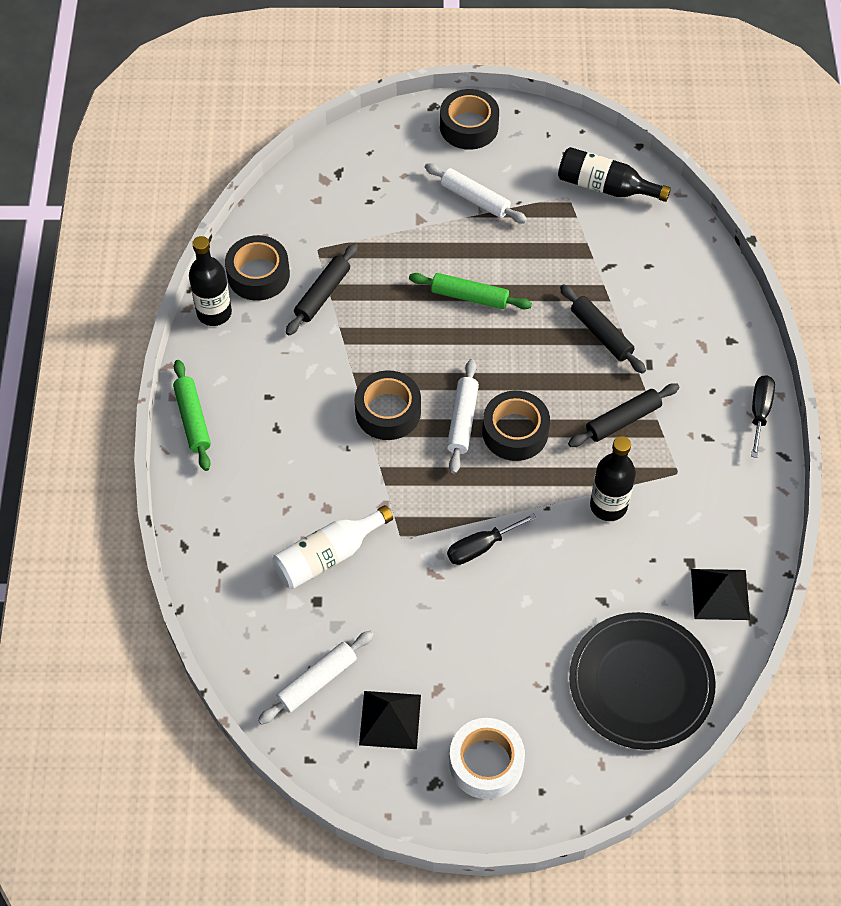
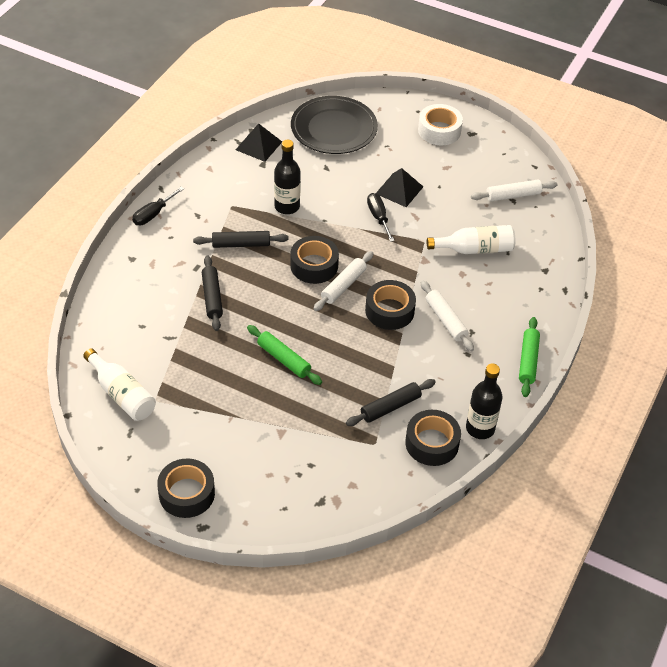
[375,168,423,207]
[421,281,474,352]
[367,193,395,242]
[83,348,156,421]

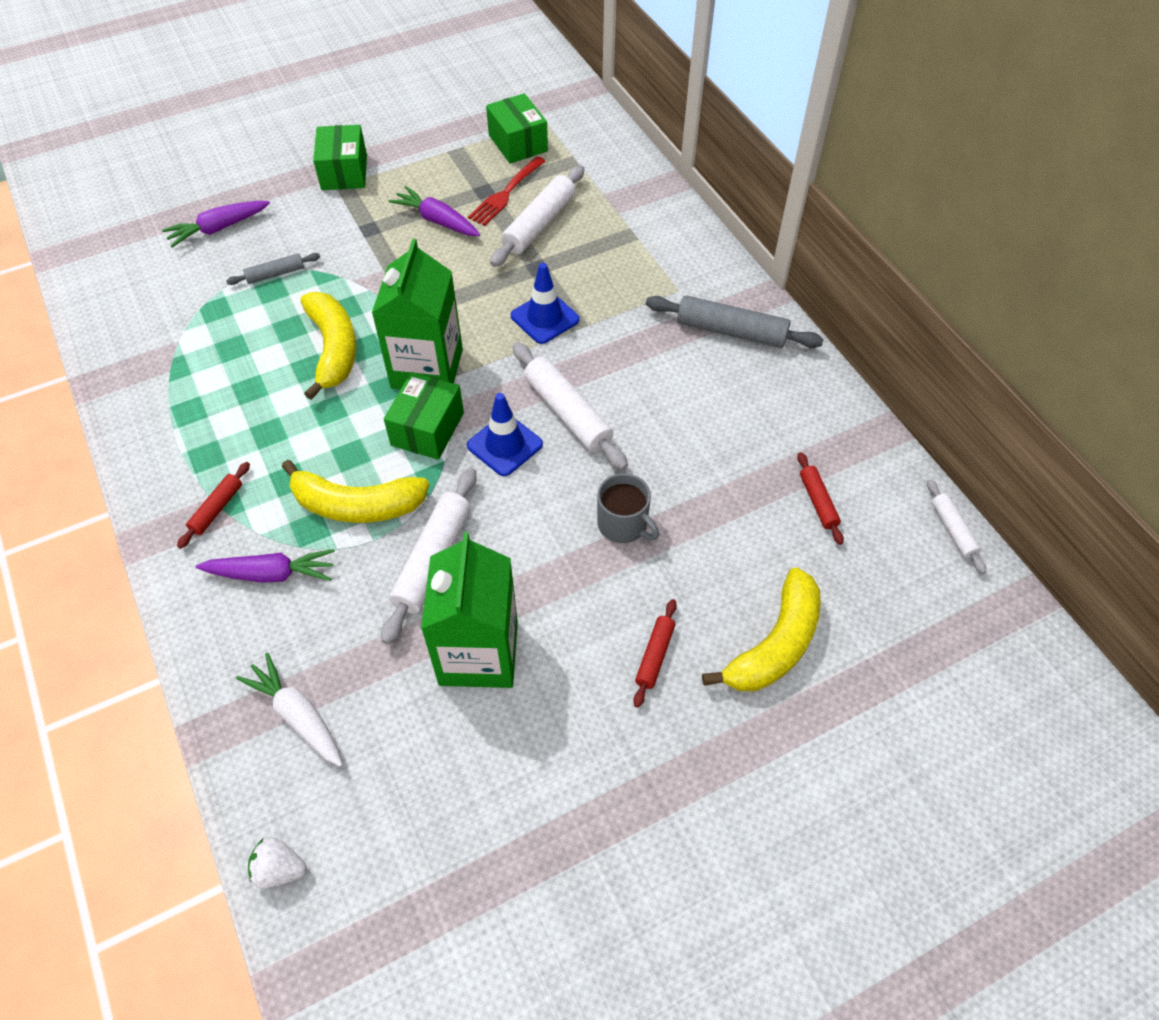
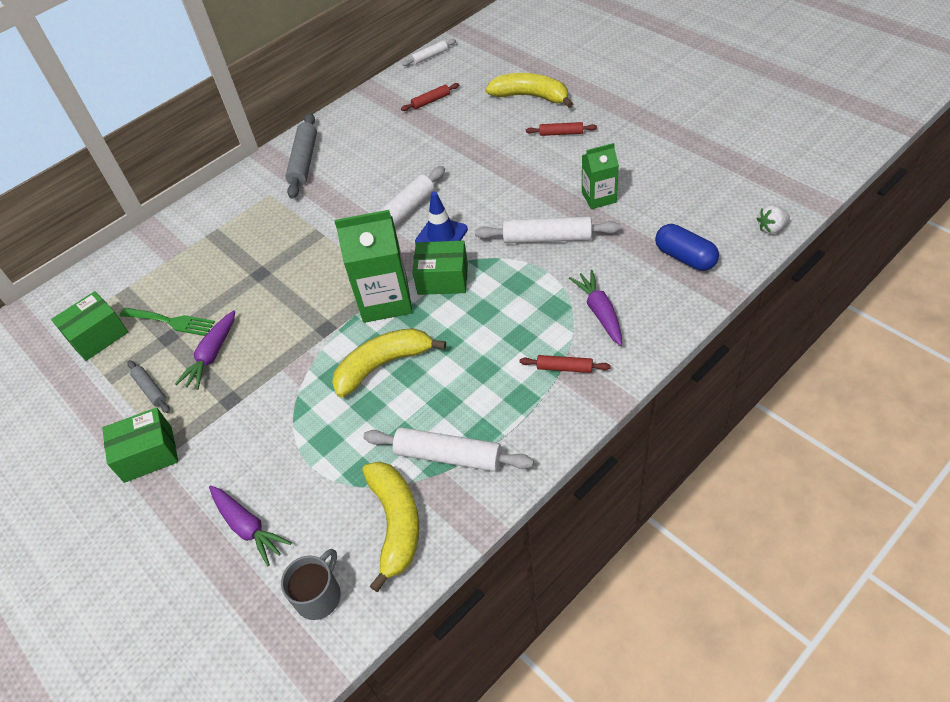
[127,360,170,413]
[655,224,719,271]
[757,205,790,234]
[362,461,419,592]
[582,143,619,209]
[119,308,215,336]
[363,427,534,471]
[511,263,579,344] (first image)
[281,549,341,620]

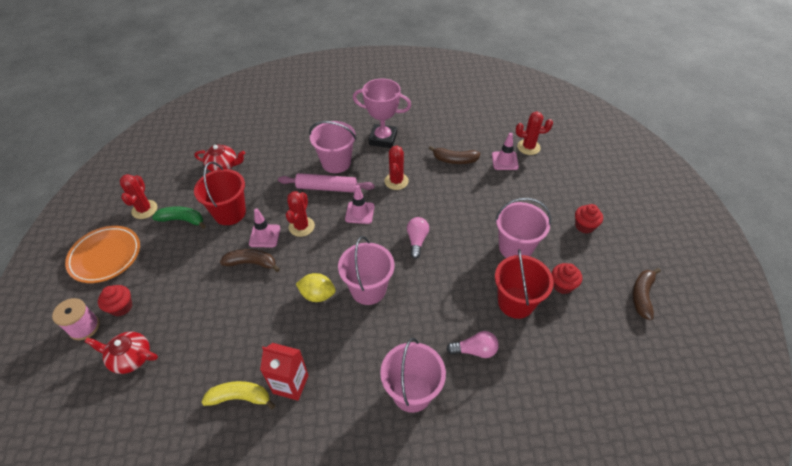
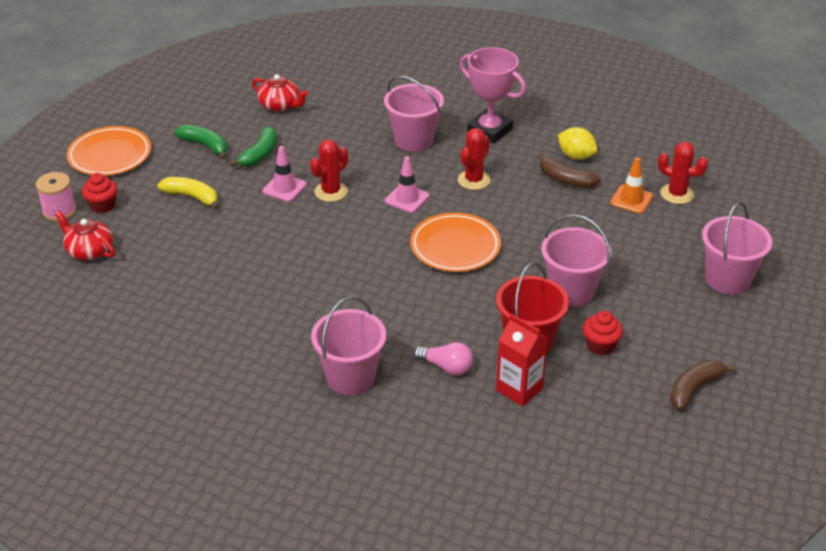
[120,174,158,219] (first image)
[230,126,277,167]
[157,177,219,210]
[220,249,280,272] (first image)
[496,314,548,407]
[278,173,375,193] (first image)
[558,127,597,160]
[702,202,772,294]
[410,212,501,272]
[610,157,653,214]
[575,204,603,233] (first image)

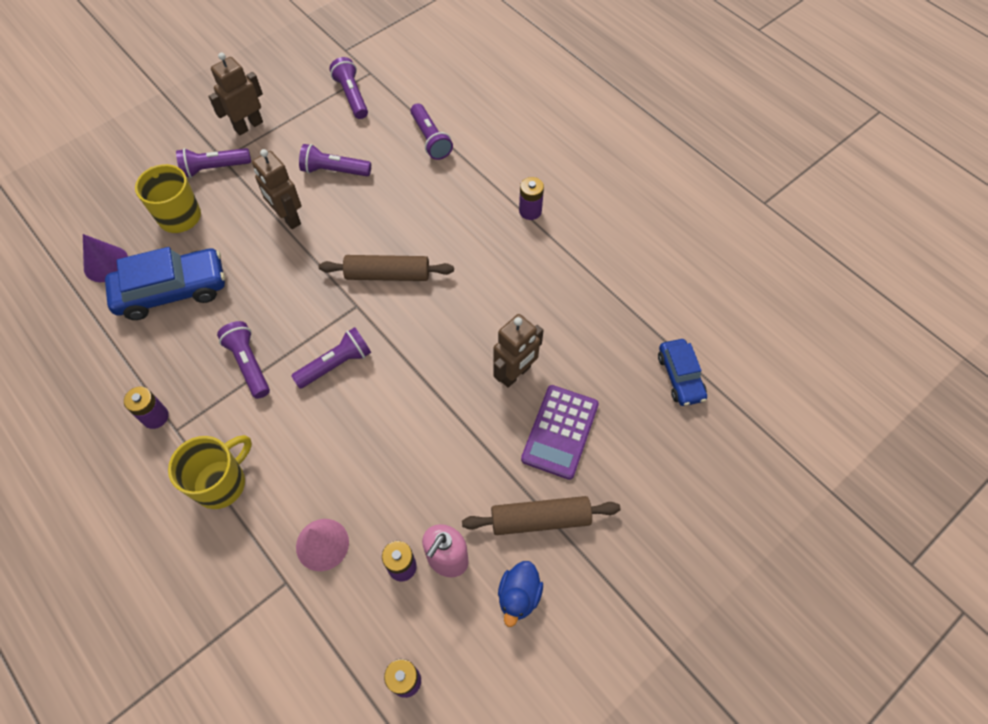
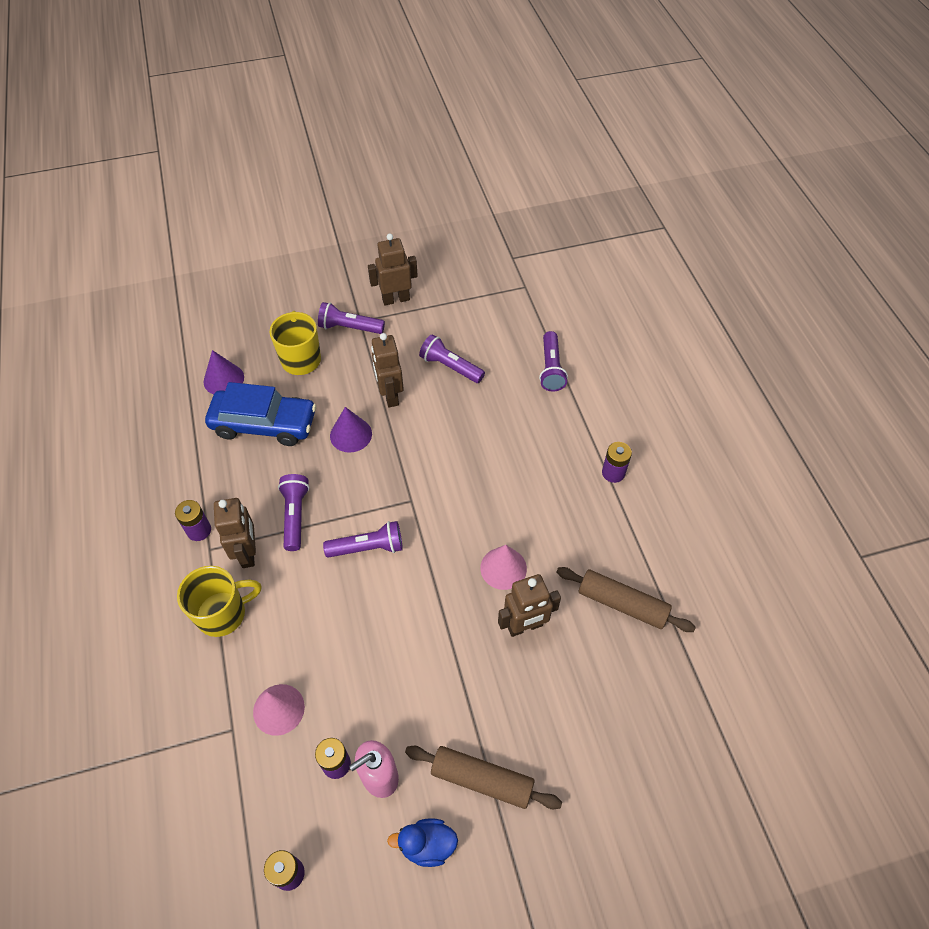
[557,567,696,632]
[330,57,368,119] (first image)
[387,818,458,867]
[521,385,599,480] (first image)
[658,339,707,406] (first image)
[214,498,256,568]
[330,407,372,453]
[480,545,527,590]

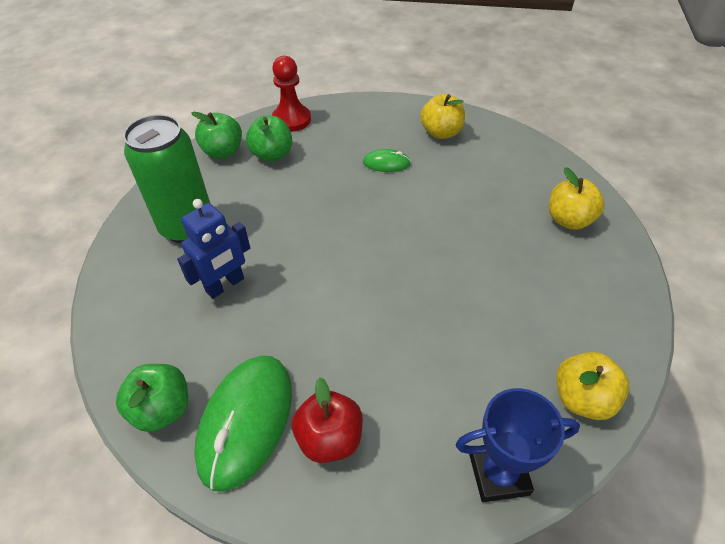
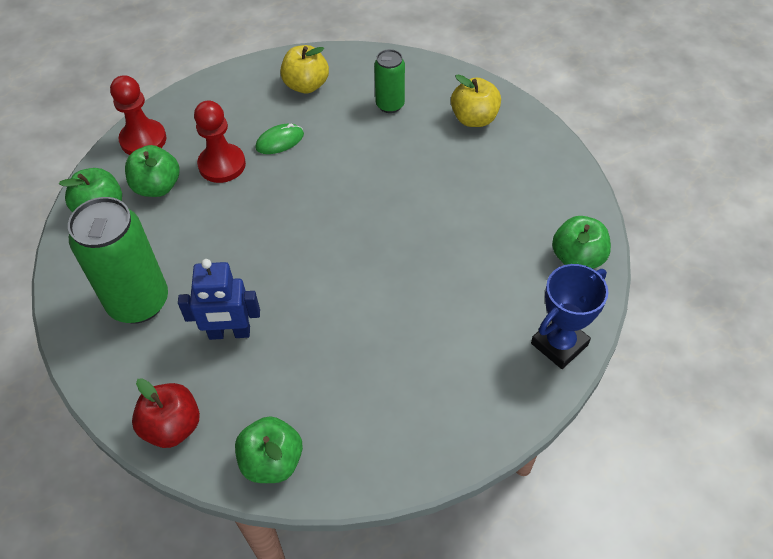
[178,259,260,340]
[194,356,292,492] (first image)
[132,378,200,448]
[552,216,611,269]
[194,101,246,183]
[374,49,405,113]

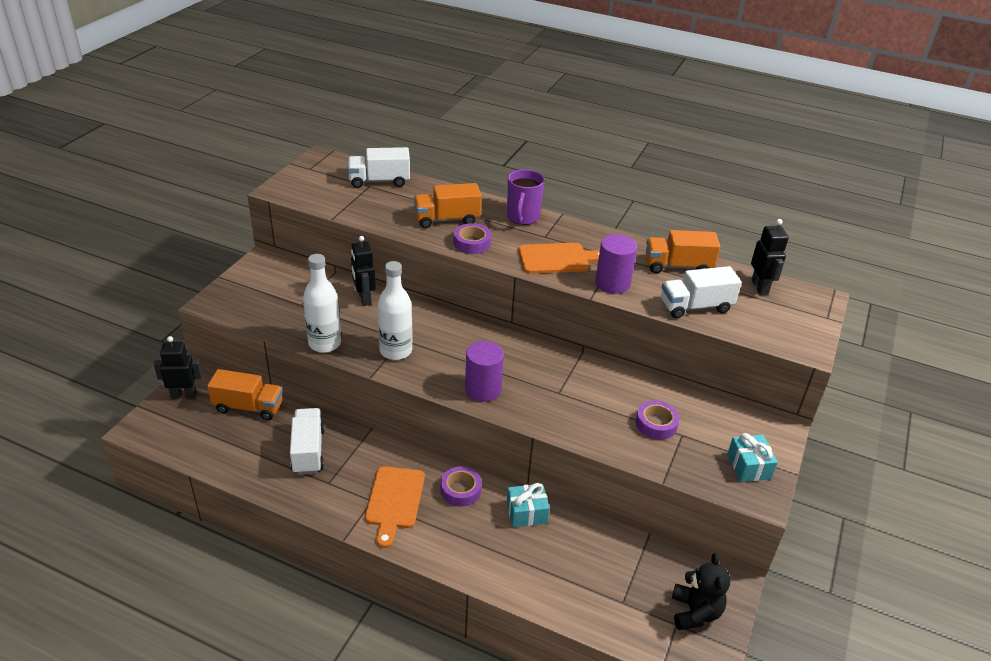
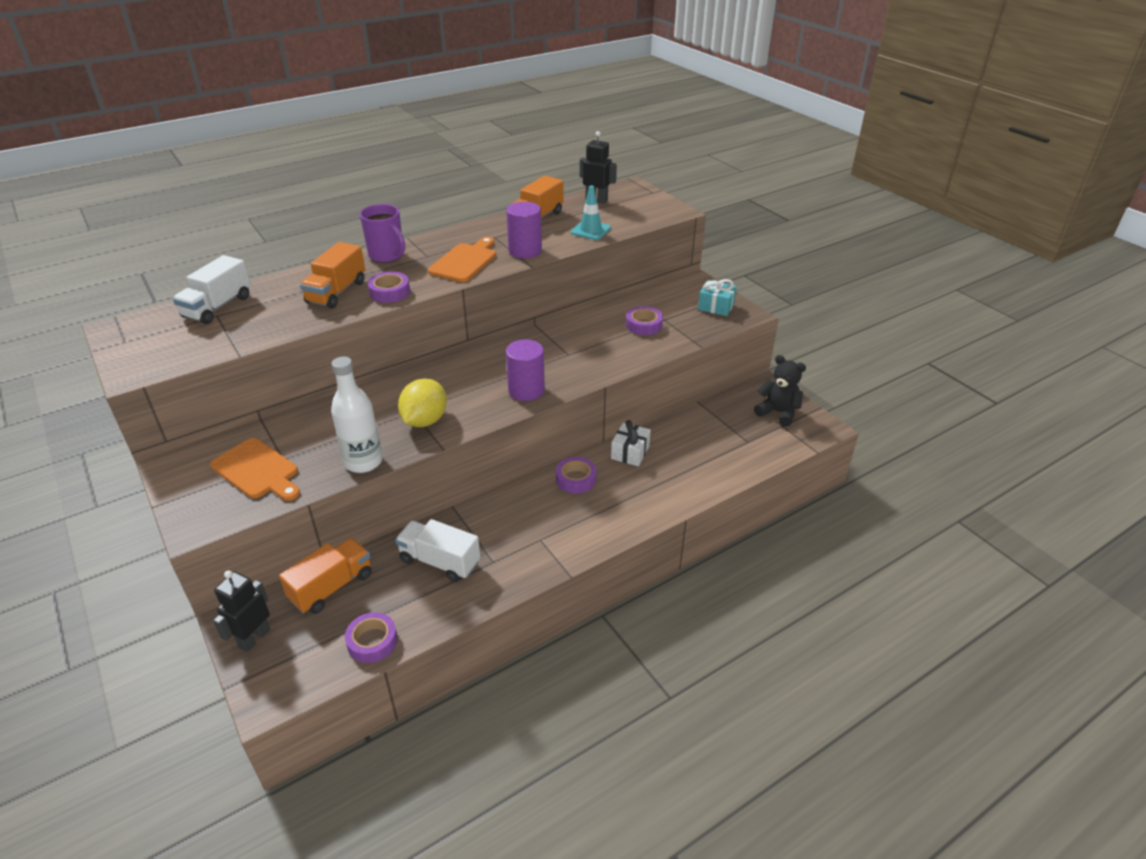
[351,236,376,306] (first image)
[210,438,300,501]
[398,378,447,427]
[611,420,651,466]
[571,185,611,240]
[345,612,398,663]

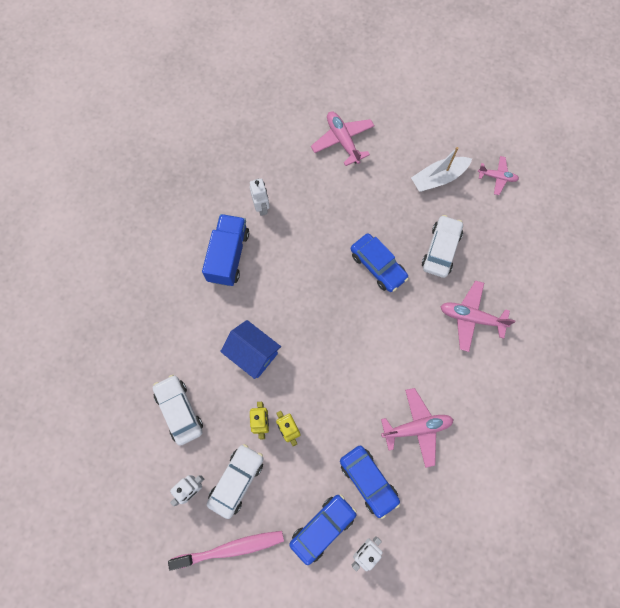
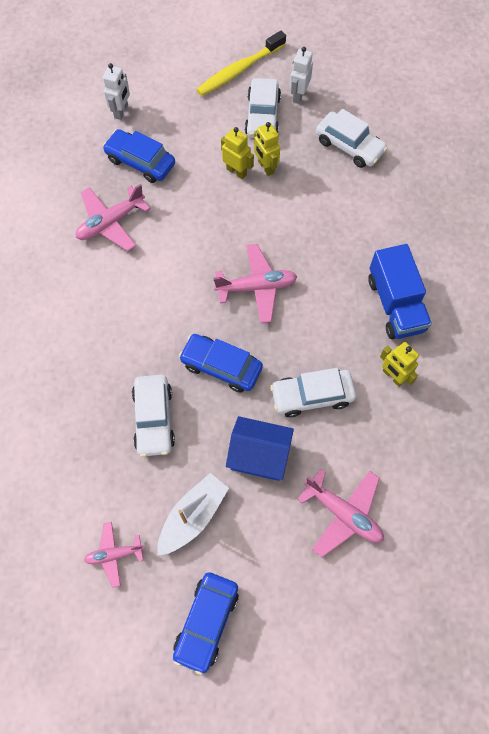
[196,31,286,96]
[226,416,294,481]
[380,342,419,387]
[173,572,239,675]
[213,244,297,324]
[270,368,356,417]

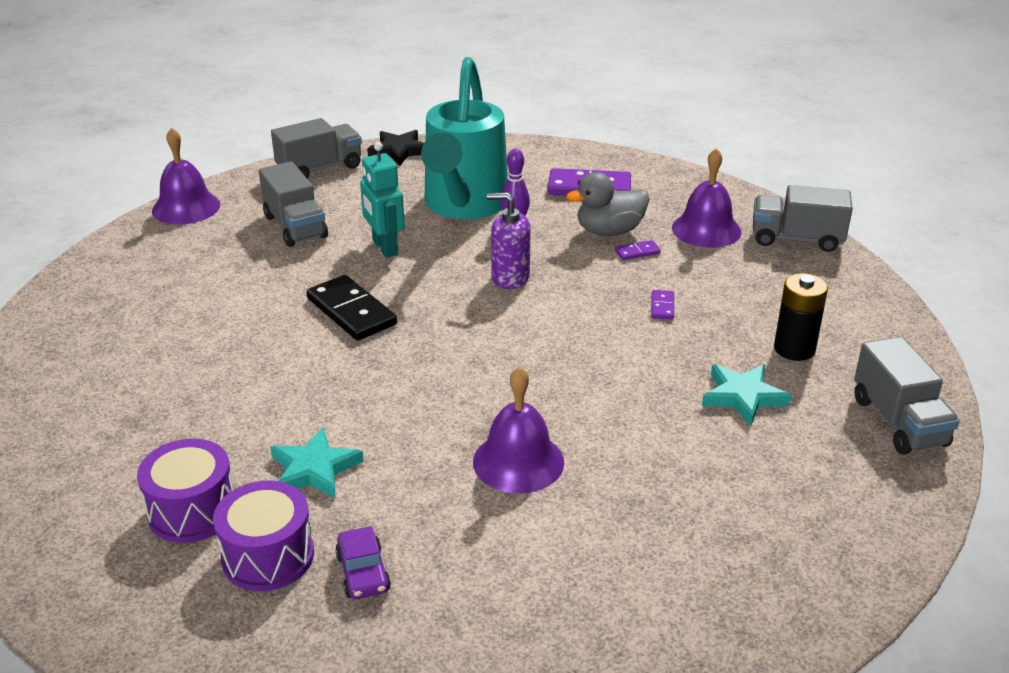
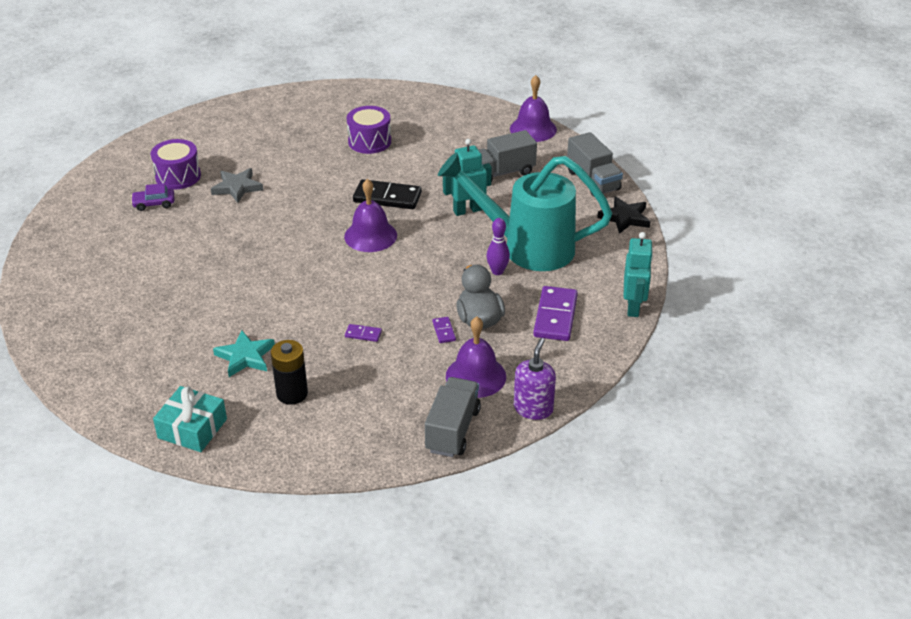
[347,106,391,154]
[211,168,263,203]
[353,179,422,209]
[344,179,397,252]
[514,338,556,420]
[153,386,227,452]
[624,232,653,317]

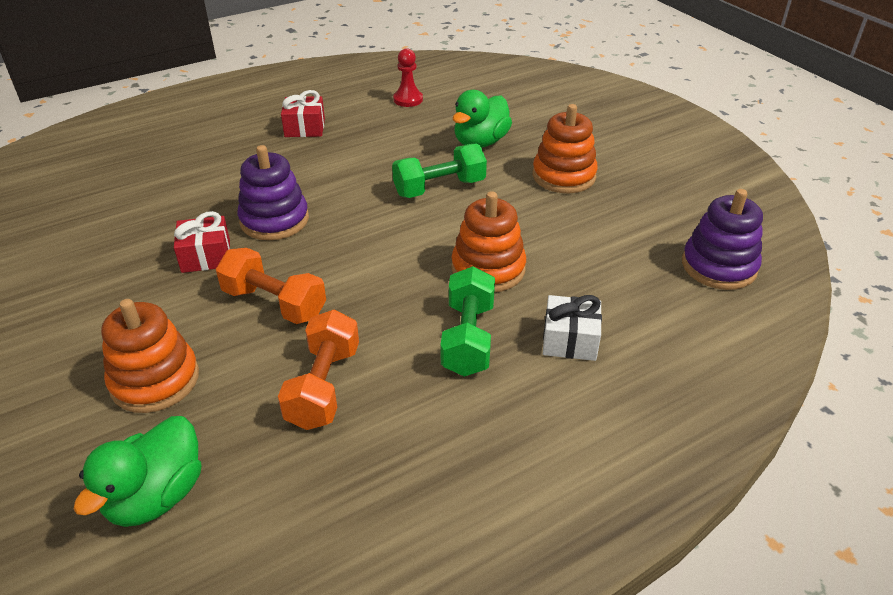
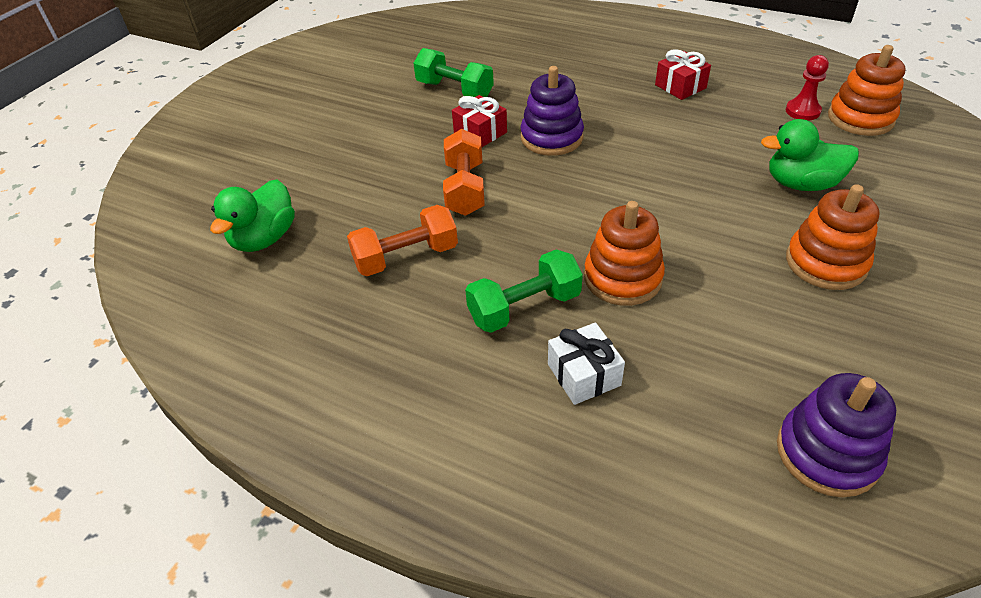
[210,180,295,252]
[828,45,905,136]
[413,48,494,97]

